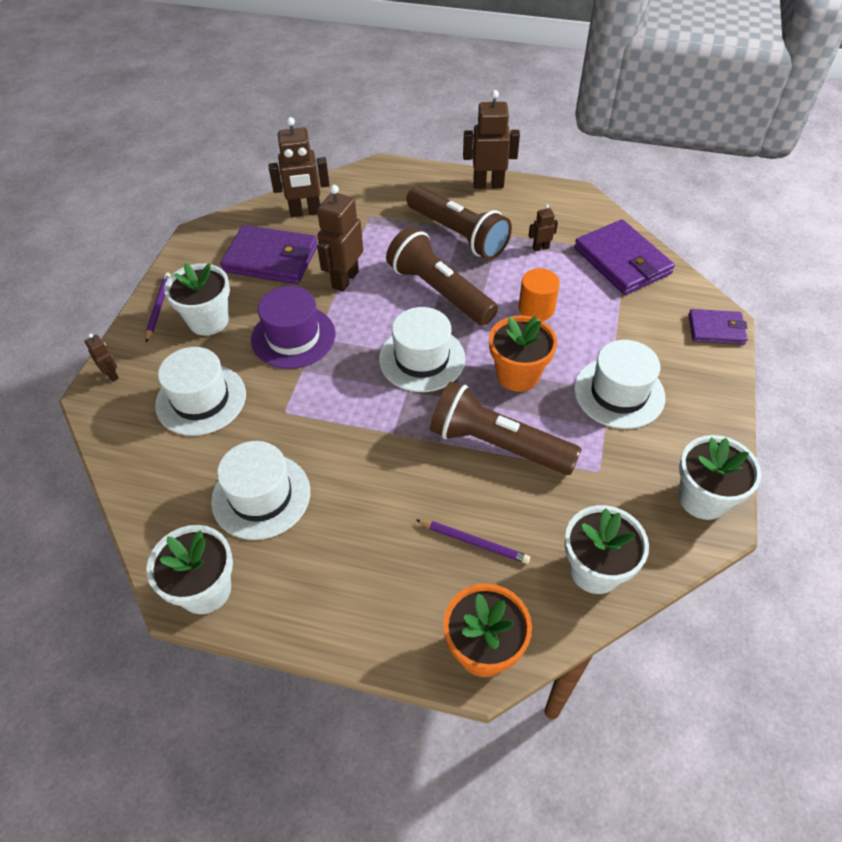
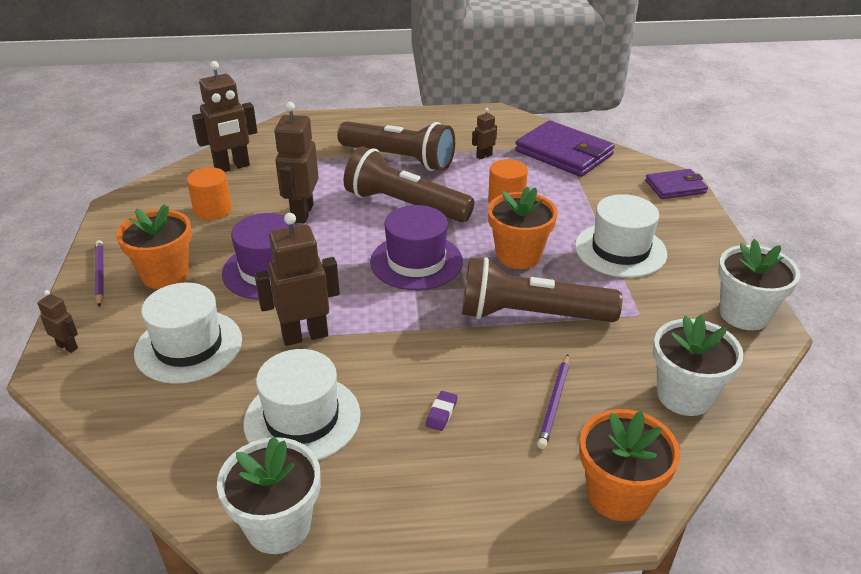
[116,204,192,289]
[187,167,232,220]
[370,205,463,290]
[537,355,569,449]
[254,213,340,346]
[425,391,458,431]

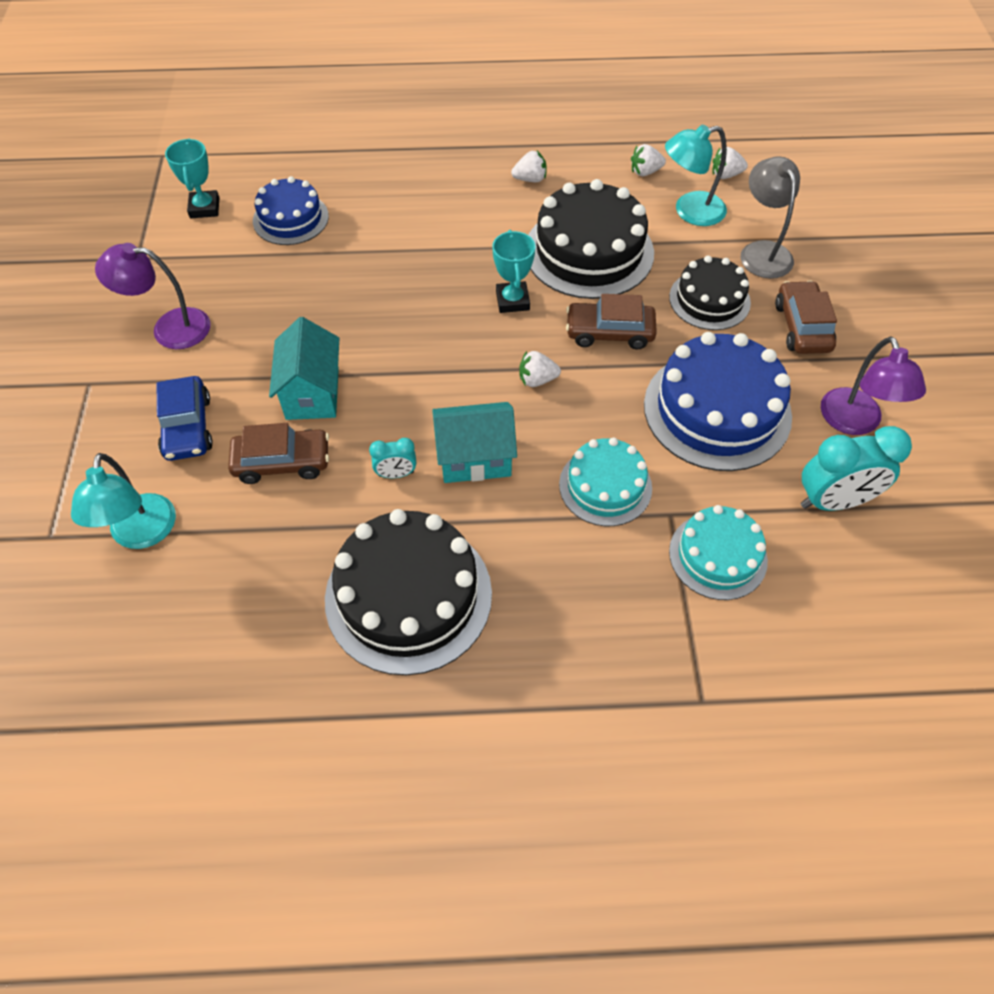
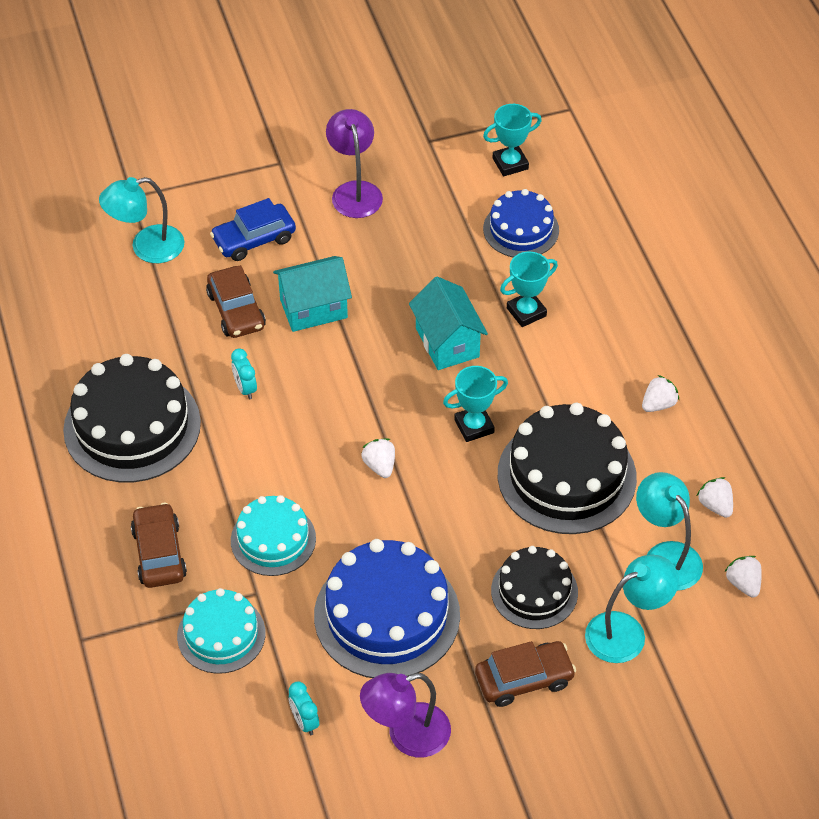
[409,276,488,370]
[642,375,679,412]
[131,503,187,588]
[585,555,679,663]
[289,682,319,735]
[500,252,558,327]

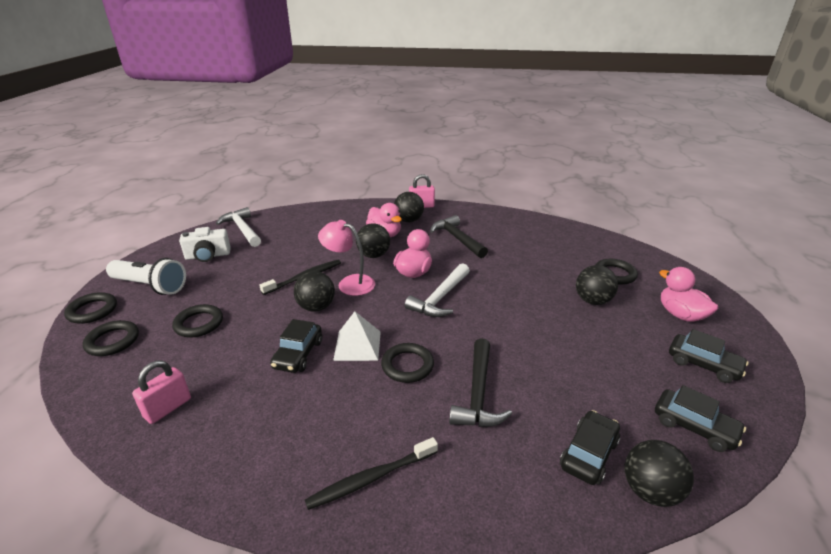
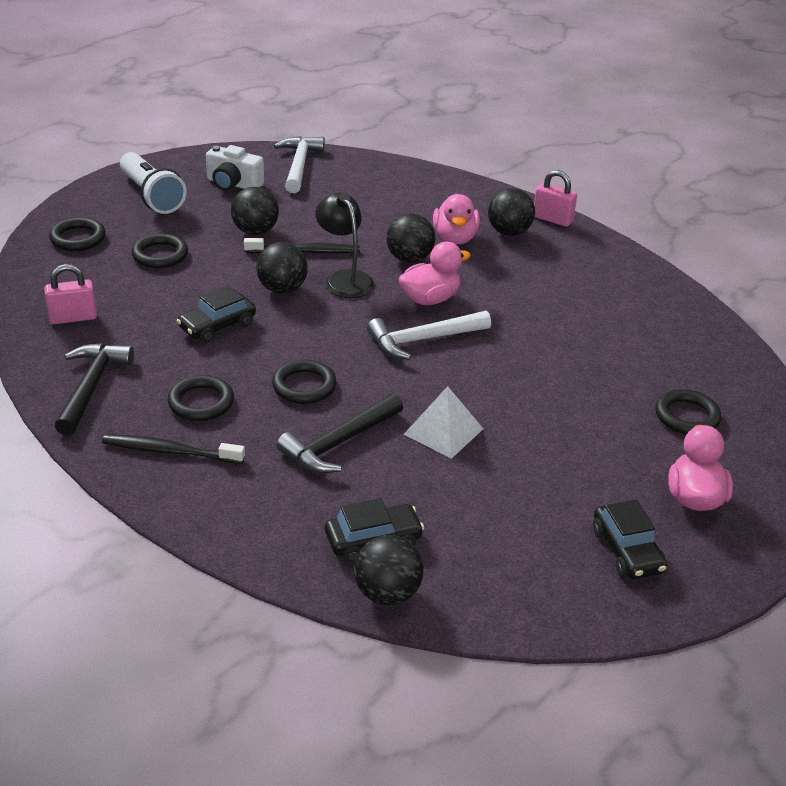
[168,375,234,421]
[315,192,374,298]
[404,386,483,459]
[55,343,134,436]
[231,187,279,235]
[655,385,746,452] (first image)

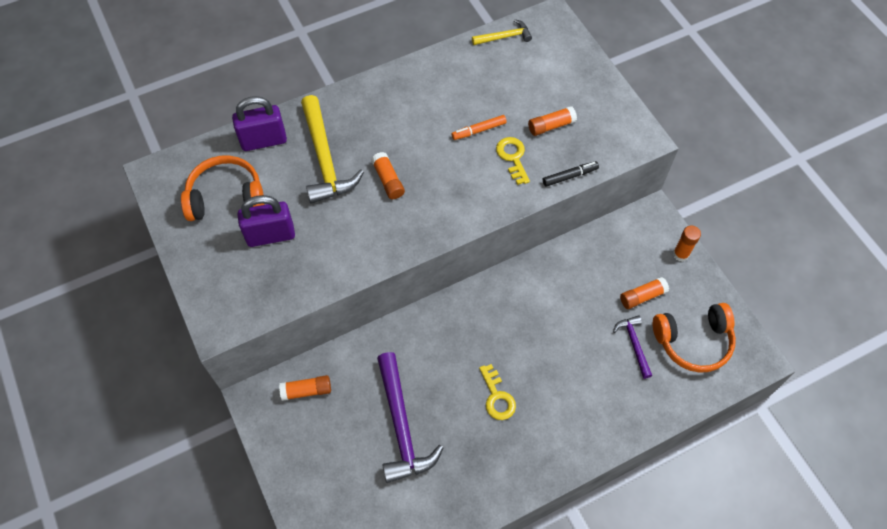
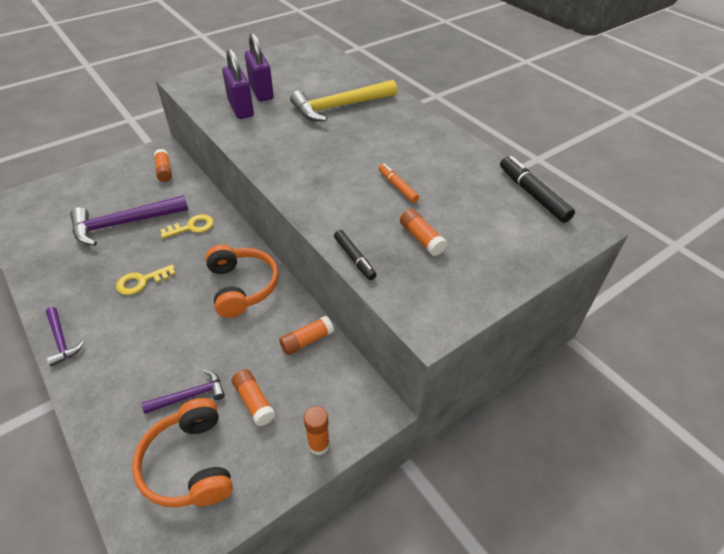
[205,244,279,318]
[222,48,254,119]
[279,316,334,355]
[500,156,575,223]
[160,214,214,239]
[46,307,84,367]

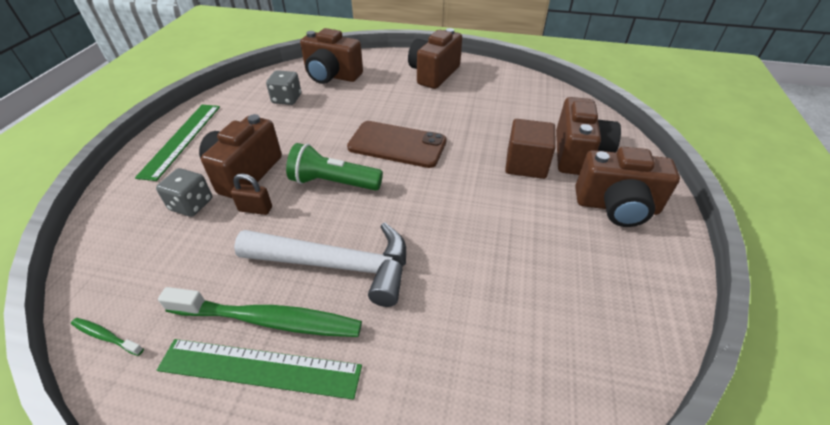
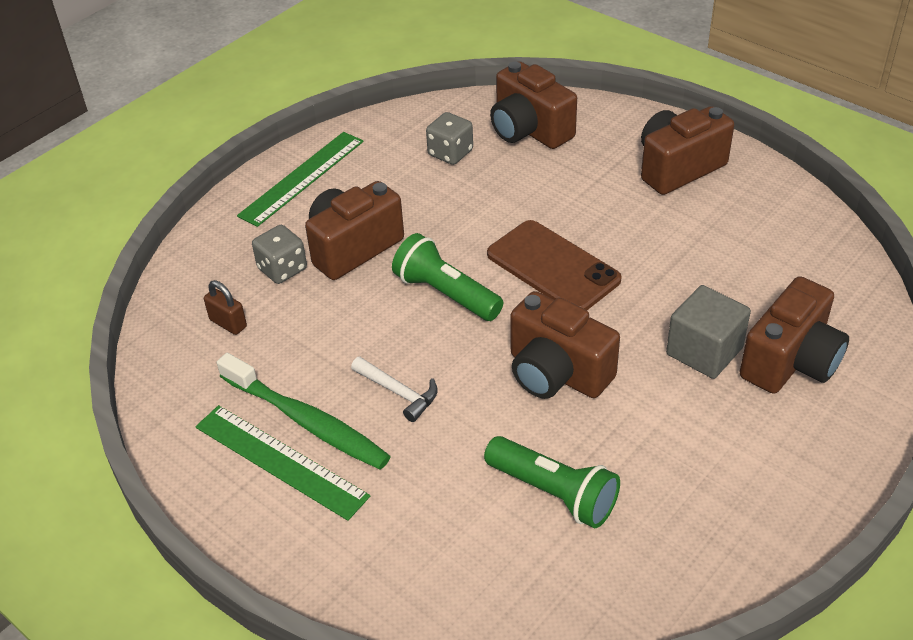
[71,318,144,356] (first image)
[204,280,247,335]
[351,357,438,422]
[666,285,751,379]
[510,291,620,399]
[484,436,620,528]

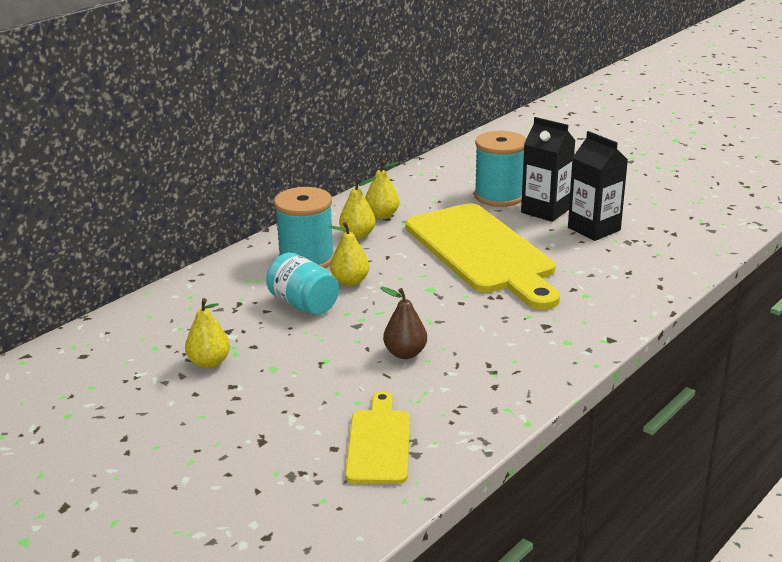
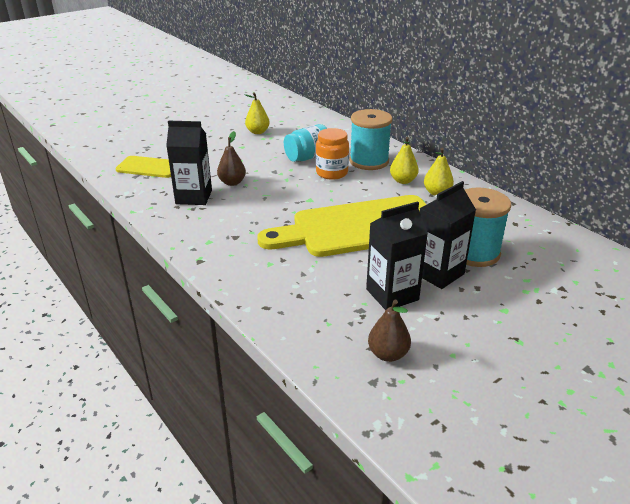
[316,128,349,180]
[166,121,212,205]
[368,300,411,362]

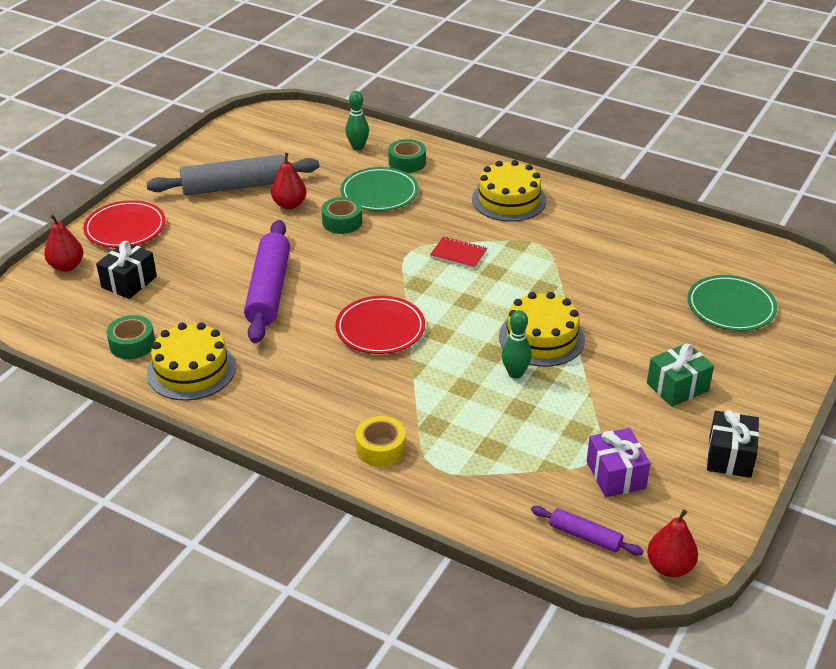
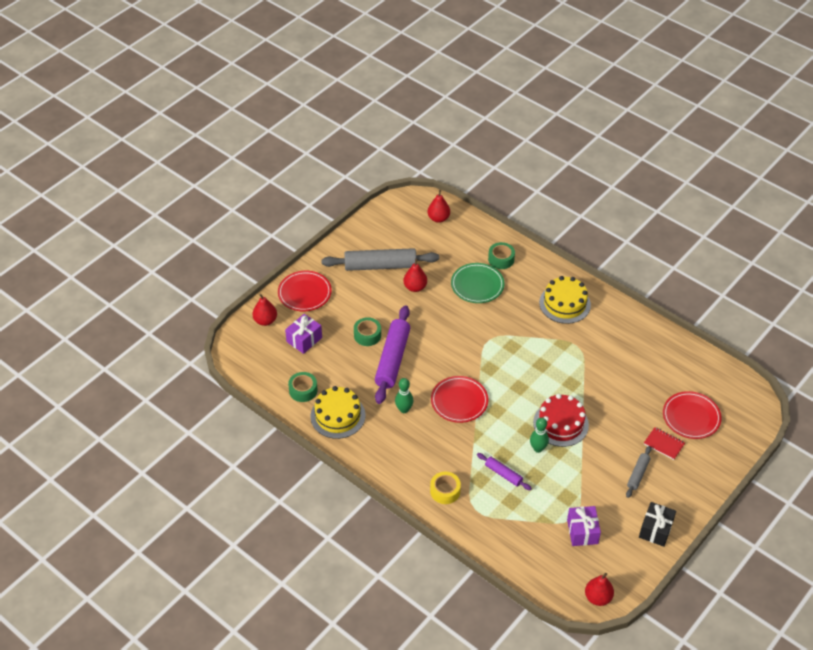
[285,314,322,354]
[354,317,381,346]
[395,378,413,413]
[644,427,685,460]
[533,394,589,447]
[477,453,532,490]
[626,446,651,498]
[663,391,722,439]
[428,190,450,223]

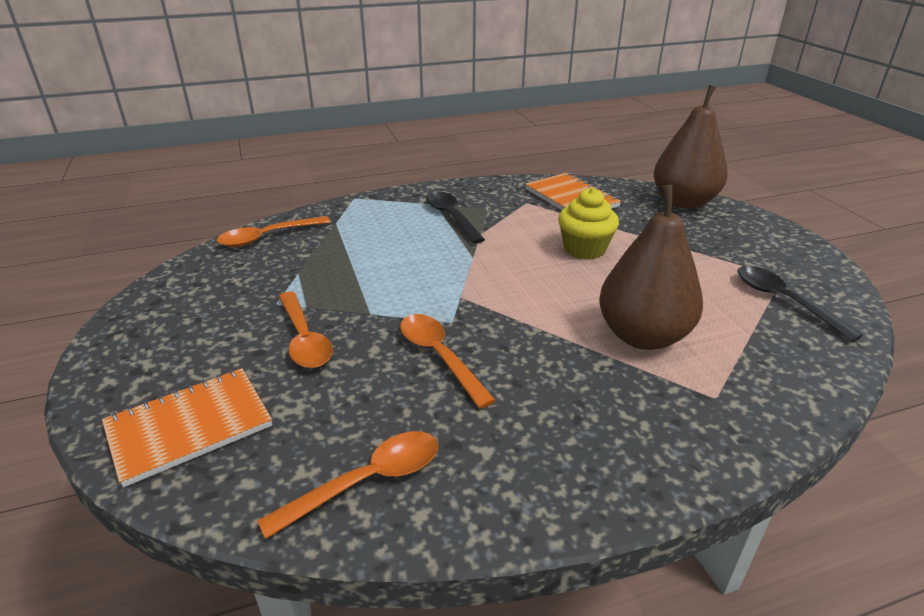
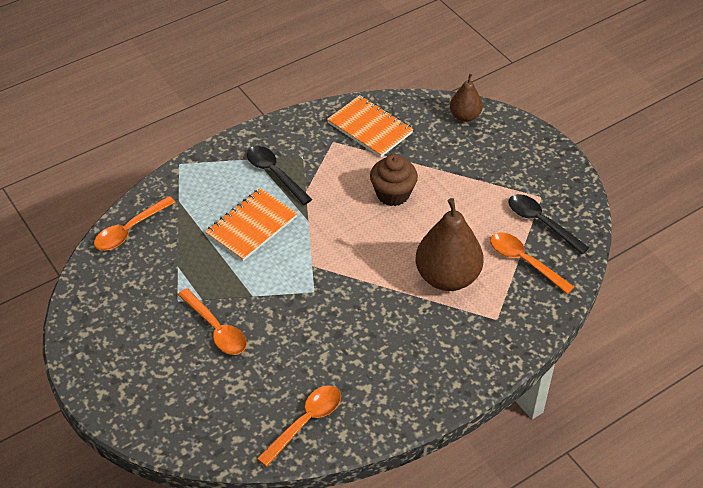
[205,188,298,261]
[490,232,574,294]
[370,154,418,206]
[450,74,483,122]

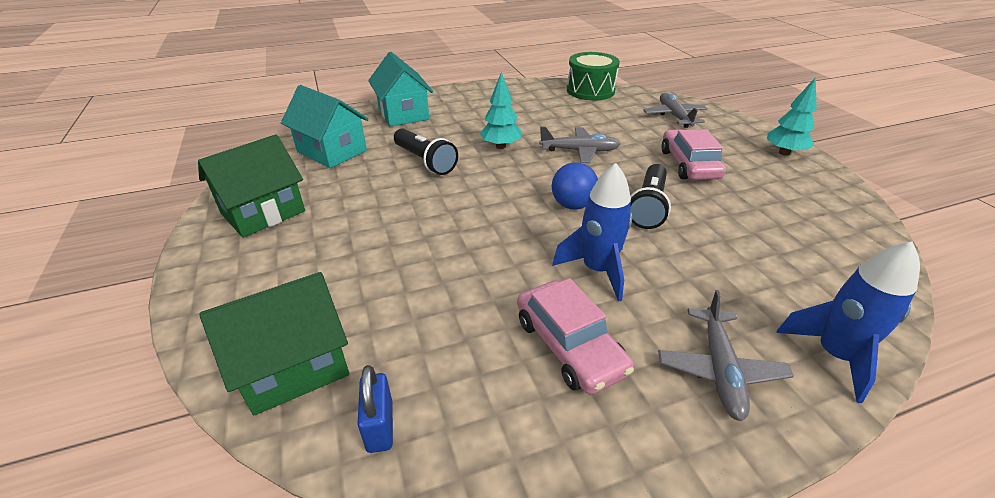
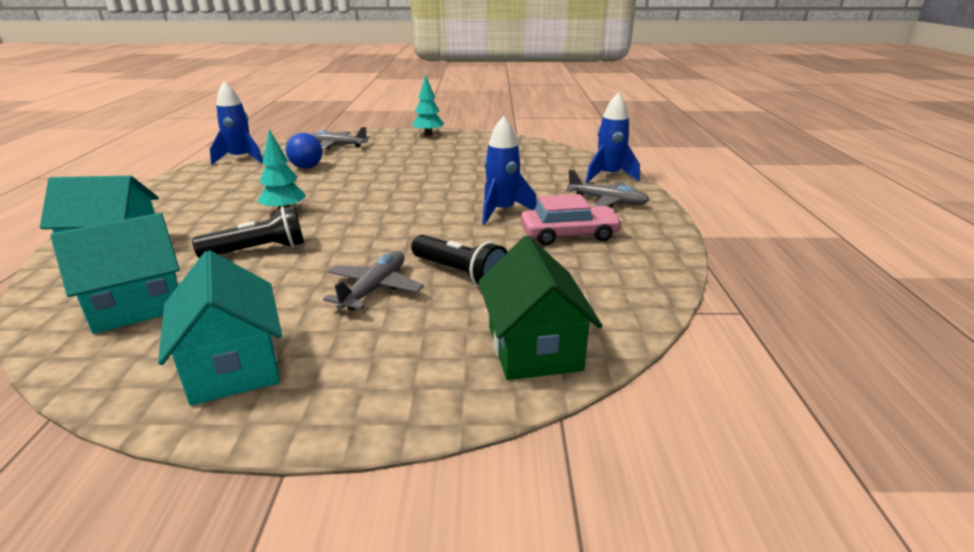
[158,250,282,406]
[357,365,393,453] (first image)
[323,251,424,310]
[286,133,322,169]
[210,81,263,165]
[411,235,507,288]
[662,129,726,180] (first image)

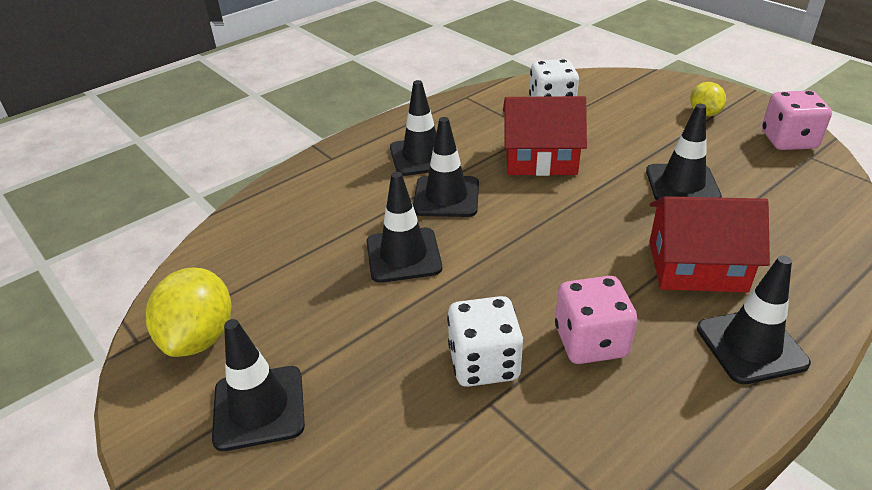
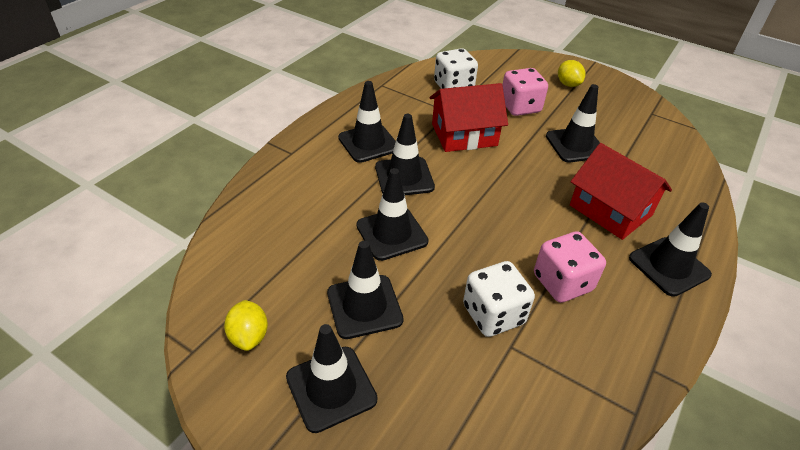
[224,300,268,351]
[570,143,672,240]
[502,68,548,116]
[327,241,404,339]

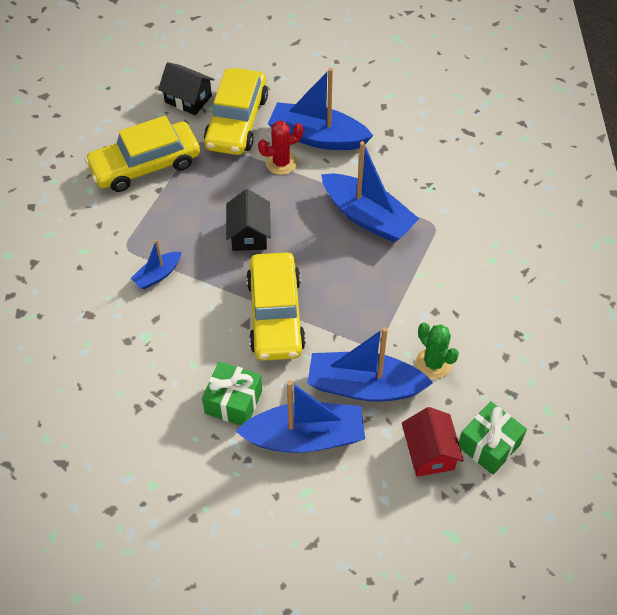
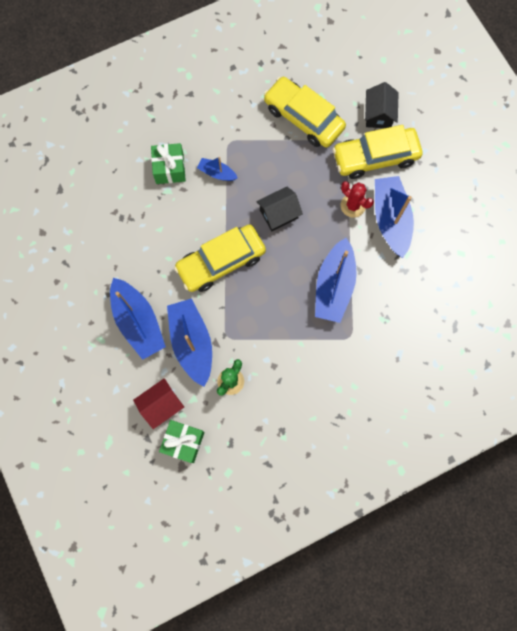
[151,143,186,184]

